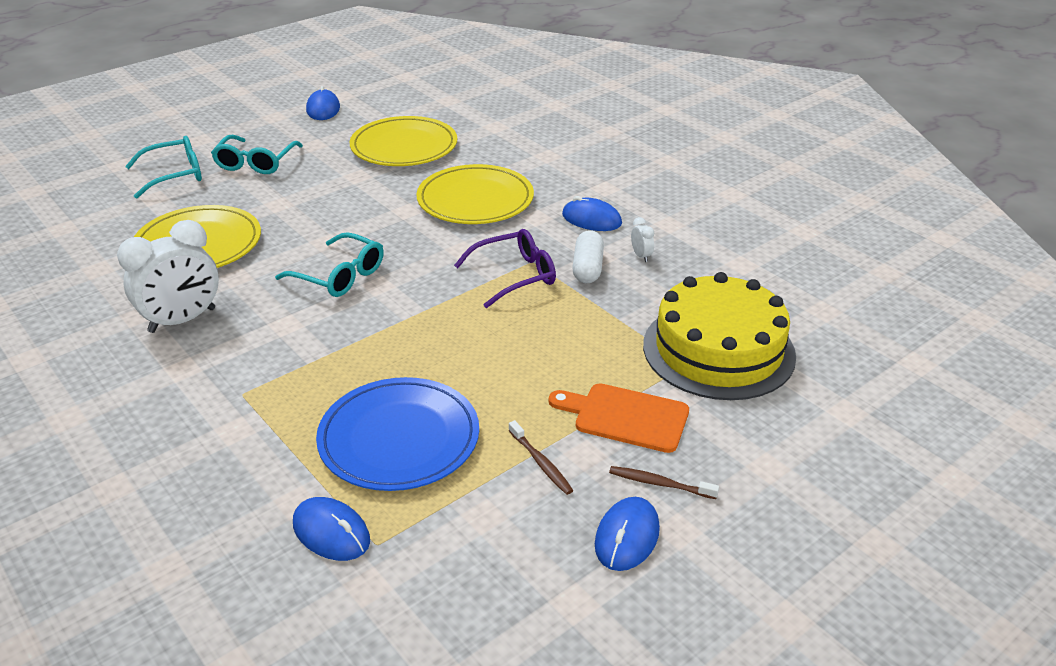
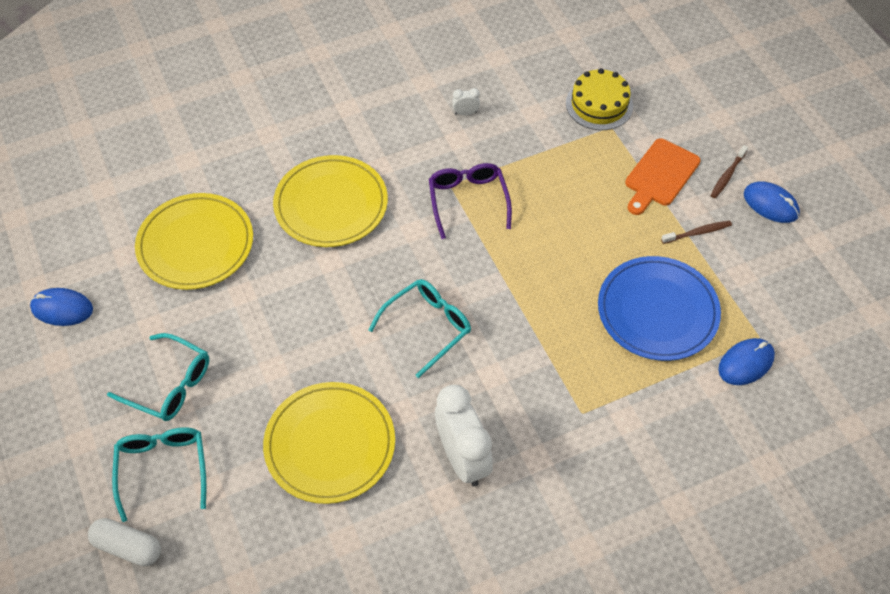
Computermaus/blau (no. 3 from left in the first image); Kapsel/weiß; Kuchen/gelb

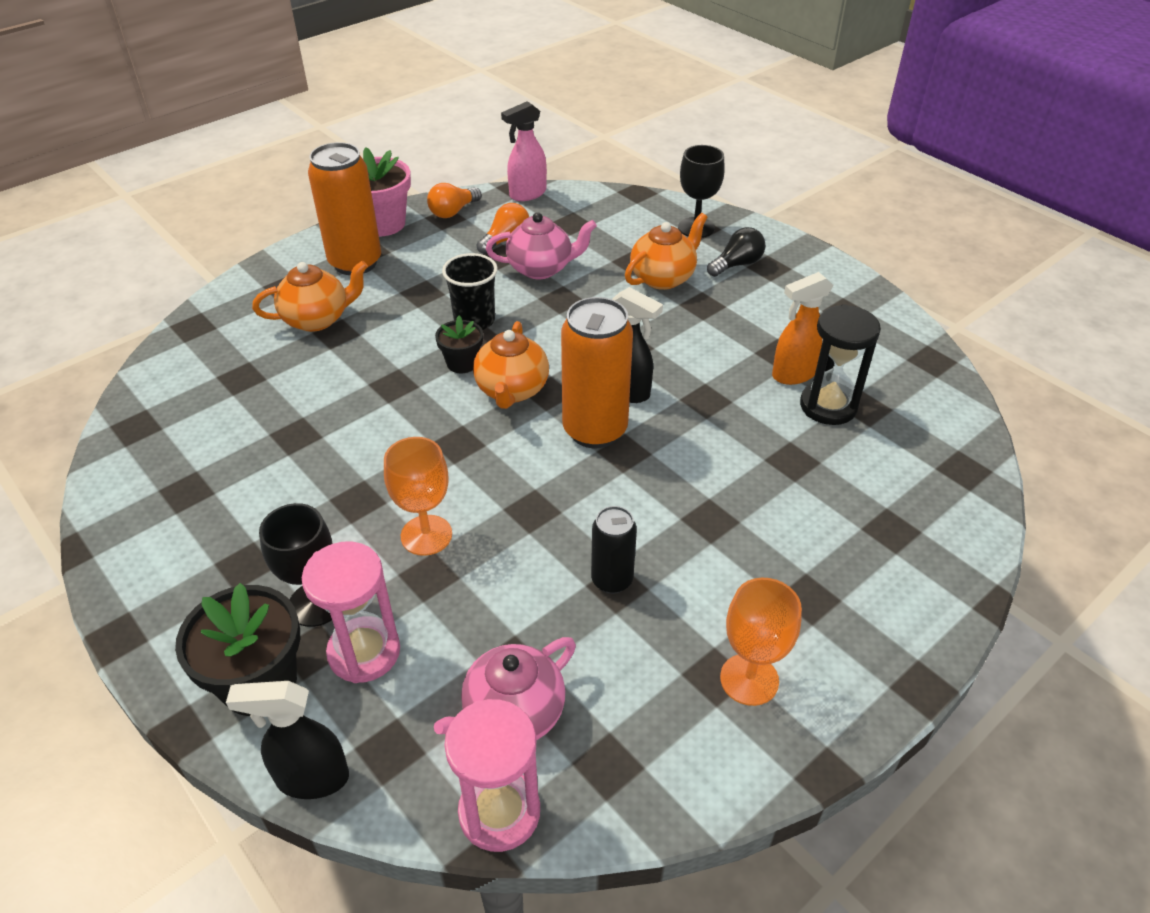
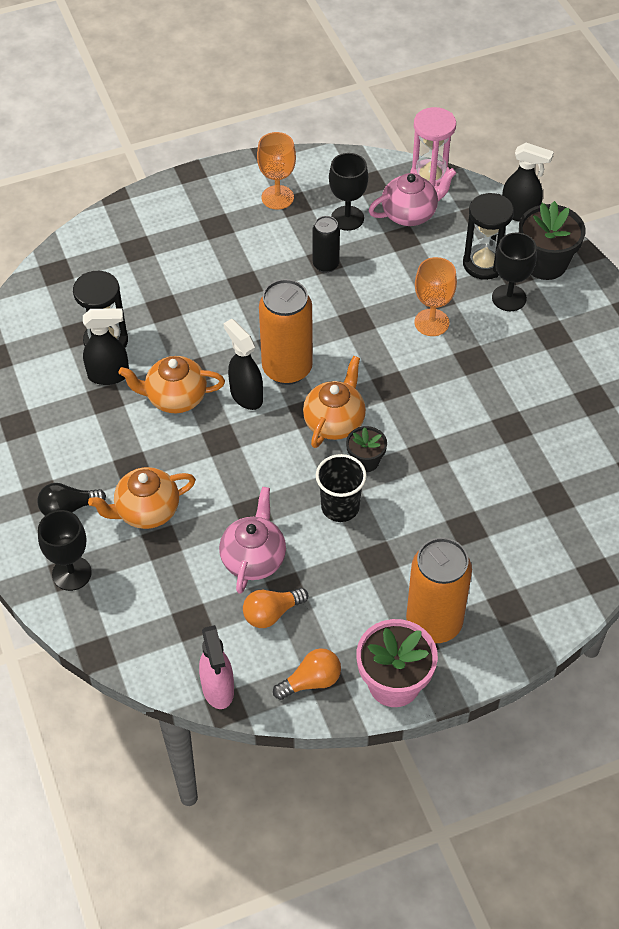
Kelch/schwarz (no. 2 from left); Teekanne/orange (no. 2 from left); Sanduhr/schwarz (no. 2 from left); Sprühflasche/schwarz (no. 1 from left); Teekanne/rosa (no. 1 from left); Sprühflasche/rosa

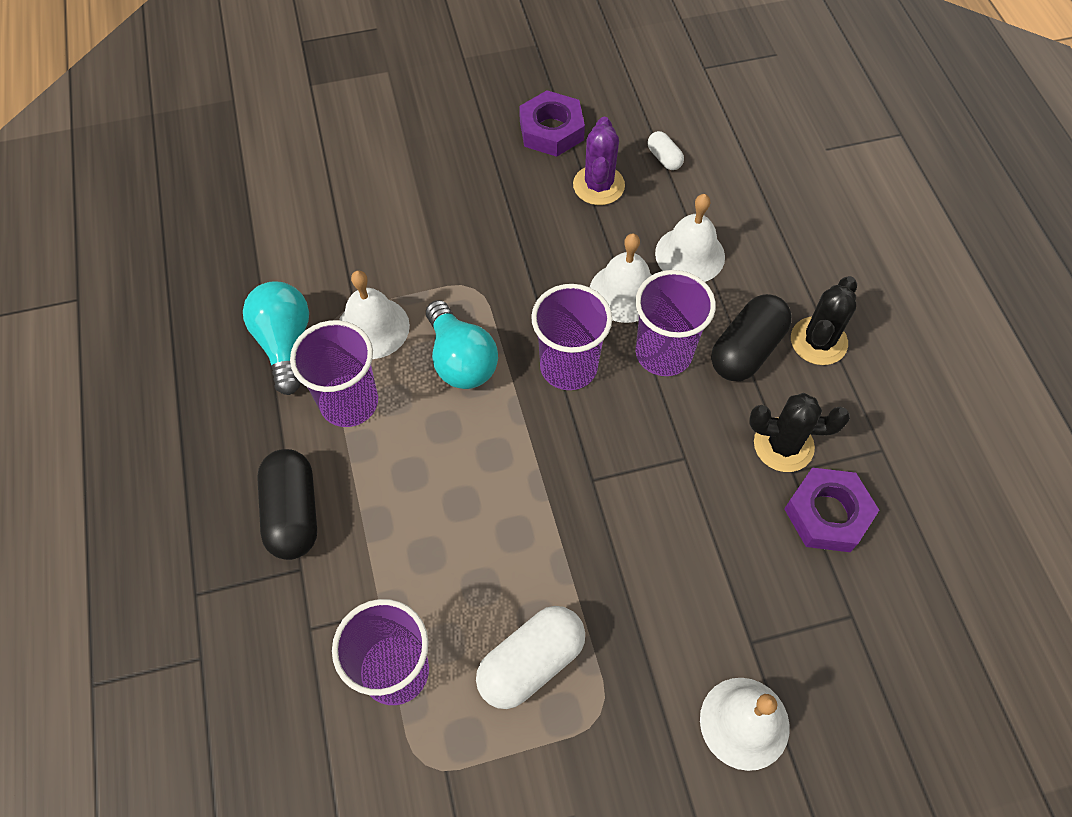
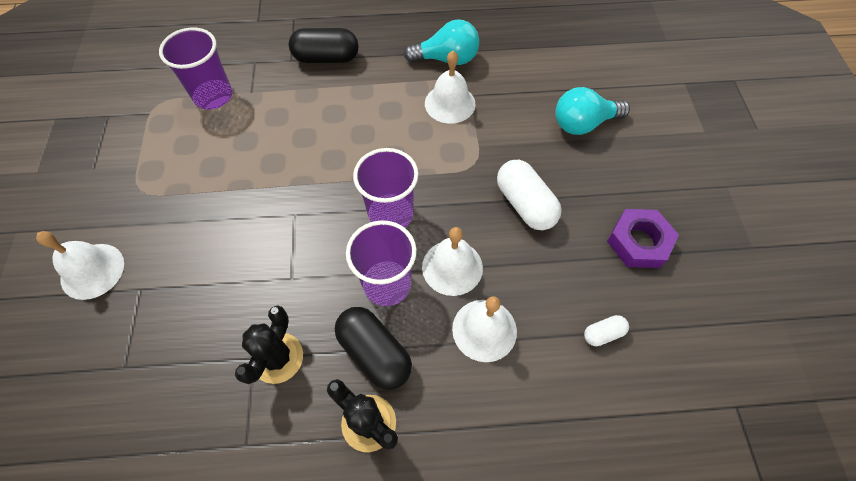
Becher/lila (no. 1 from left in the first image); Kaktus/lila; Sechskantmutter/lila (no. 2 from left in the first image); Glühbirne/türkis (no. 2 from left); Kapsel/weiß (no. 1 from left)

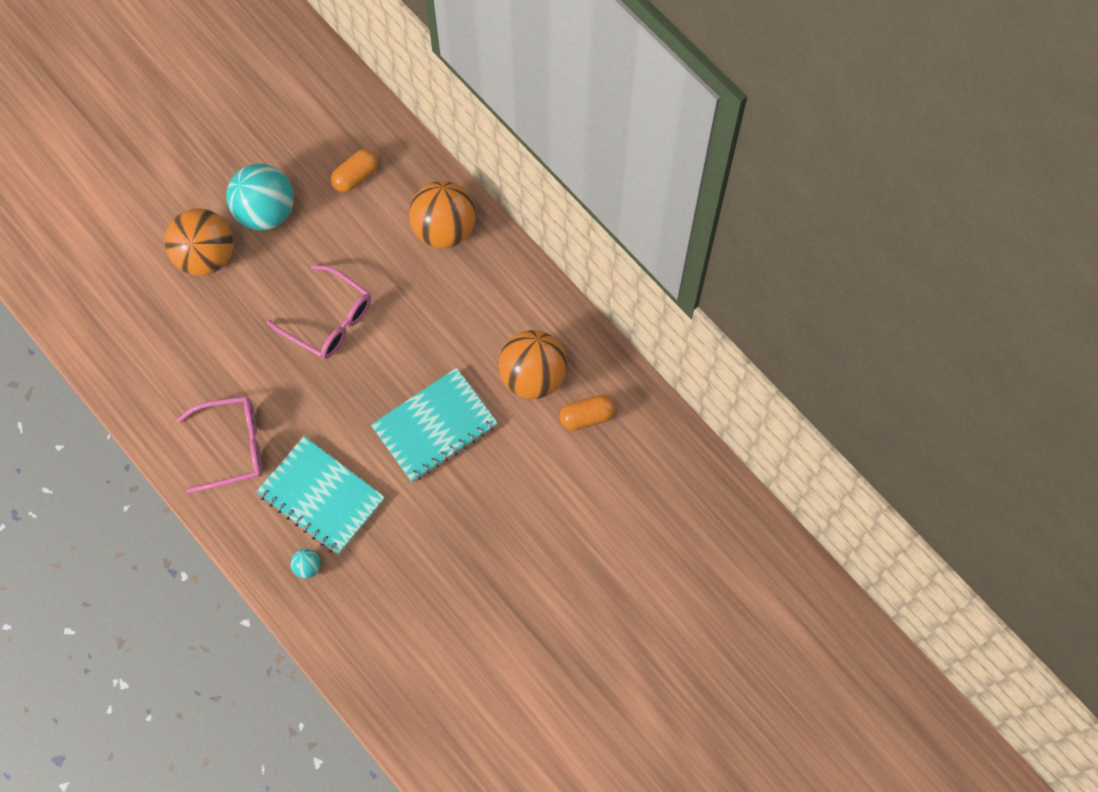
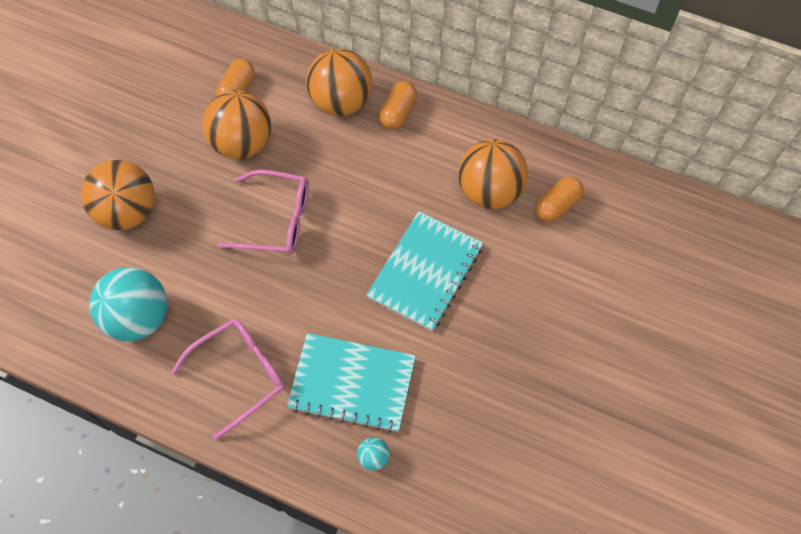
Ball/orange (no. 2 from left); Kapsel/orange (no. 2 from left); Ball/türkis (no. 1 from left)

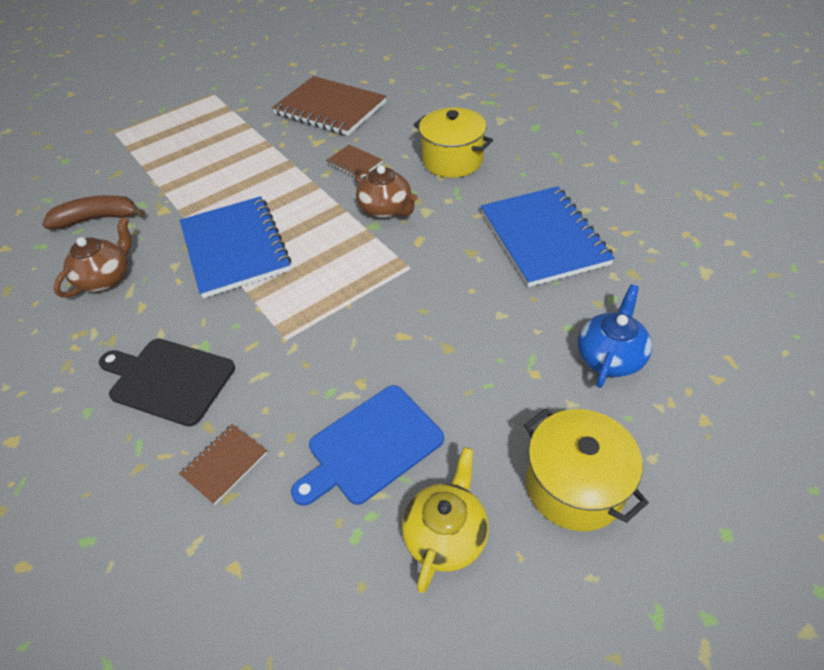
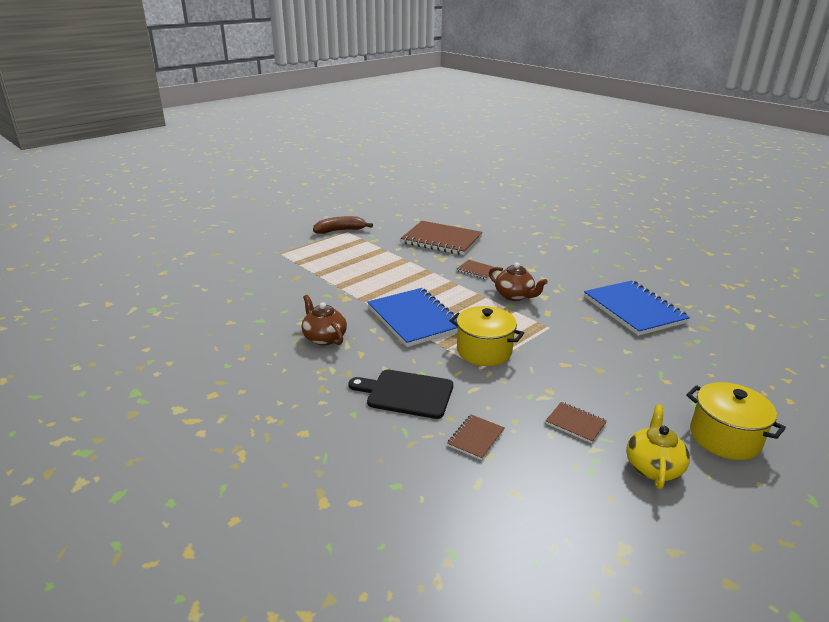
Teekanne/blau; Banane/braun; Kochtopf/gelb (no. 1 from left); Notizbuch/braun (no. 4 from left); Teekanne/braun (no. 1 from left)

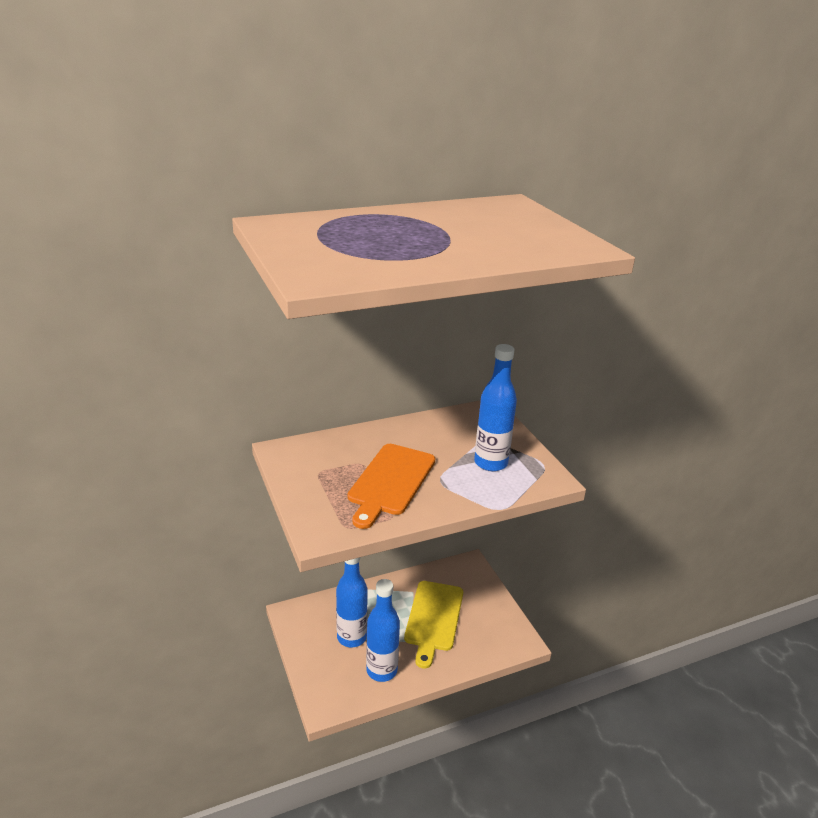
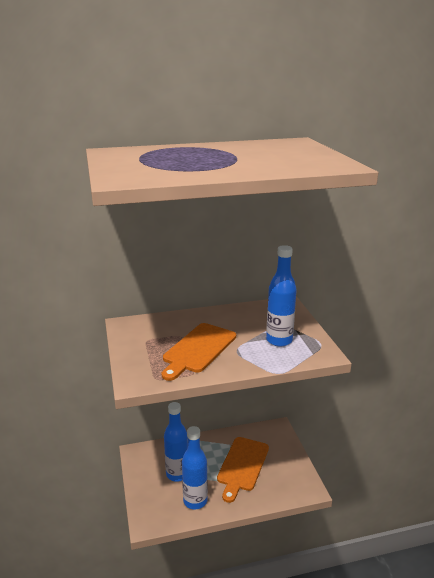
Schneidebrett/orange (no. 2 from left)

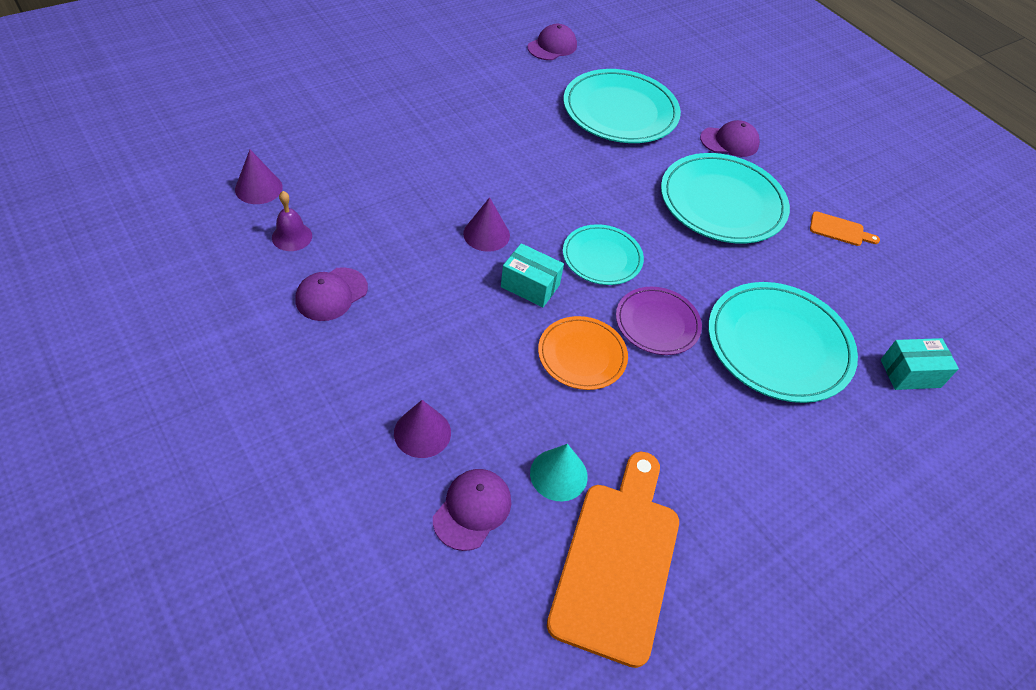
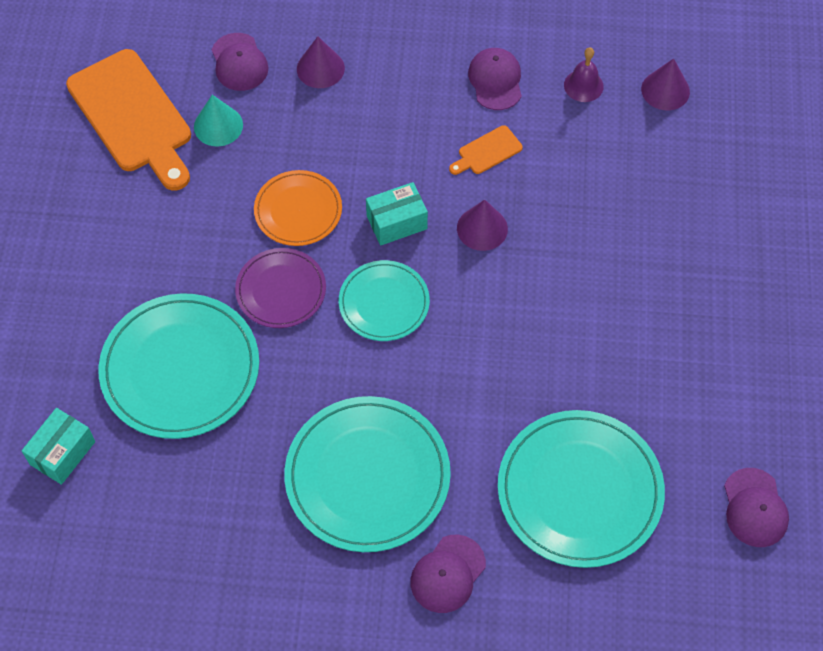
Schneidebrett/orange (no. 2 from left)

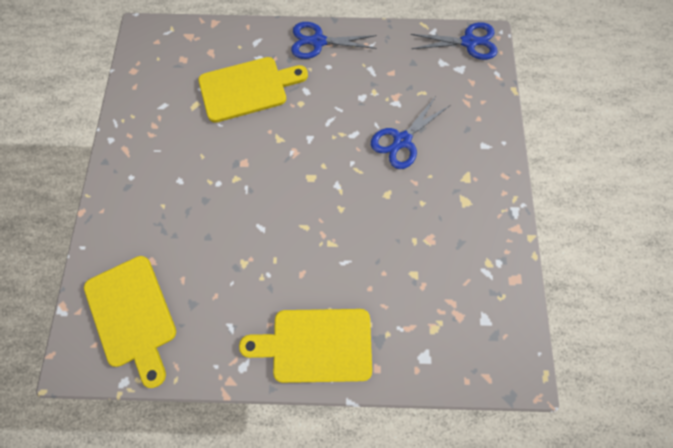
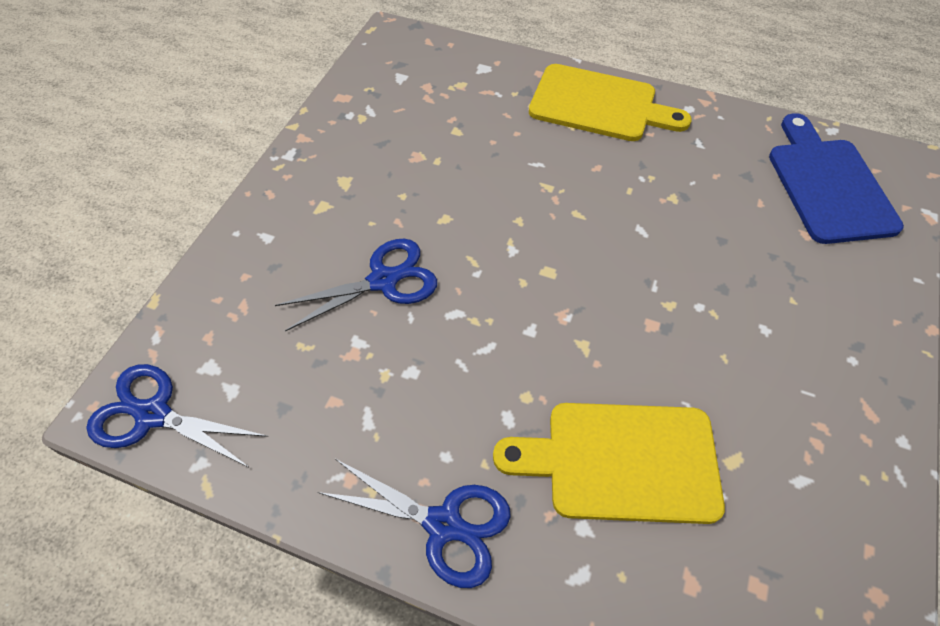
Schneidebrett/blau

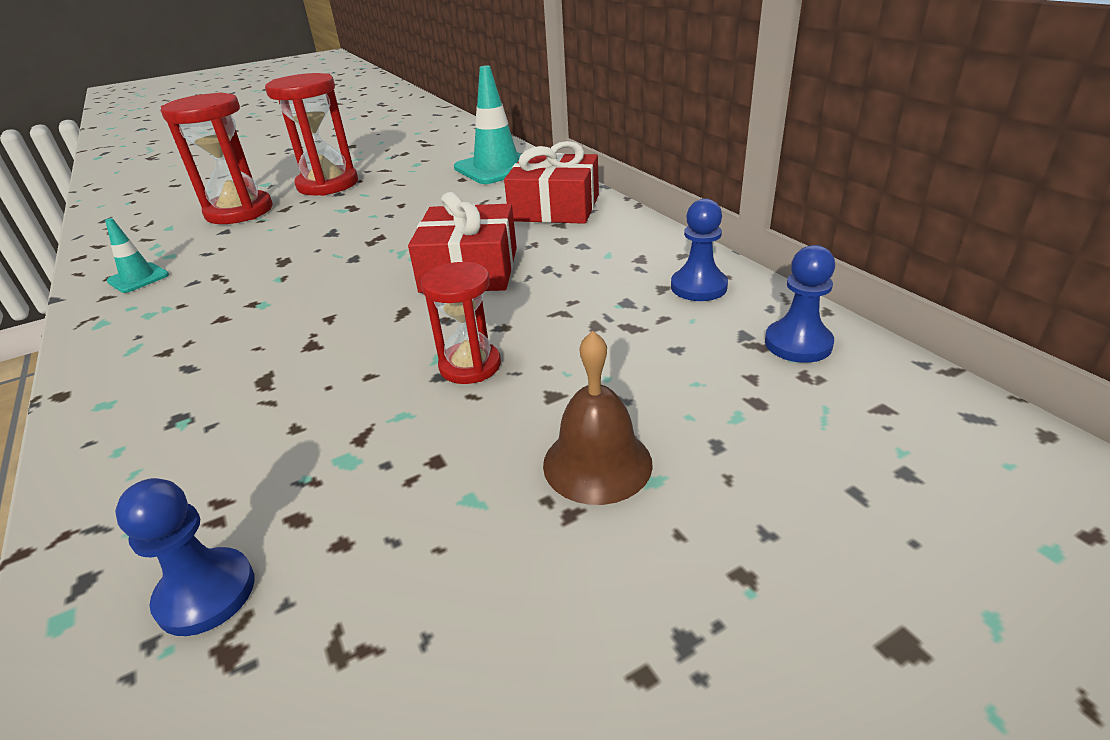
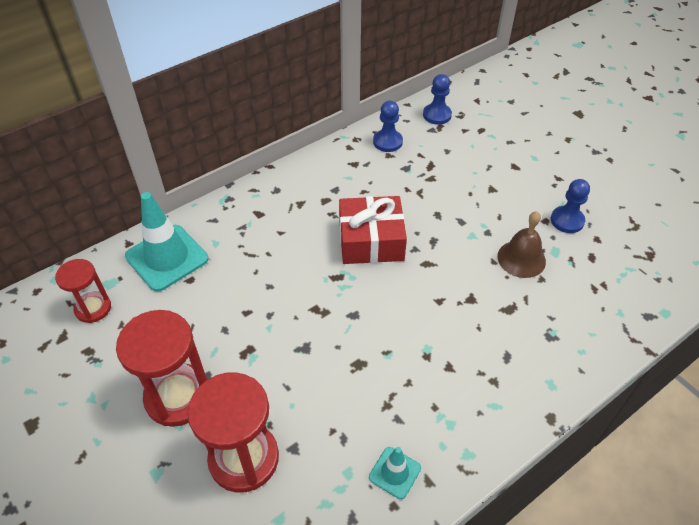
Geschenk/rot (no. 2 from left in the first image); Bauer/blau (no. 3 from left); Sanduhr/rot (no. 1 from left); Glocke/braun

